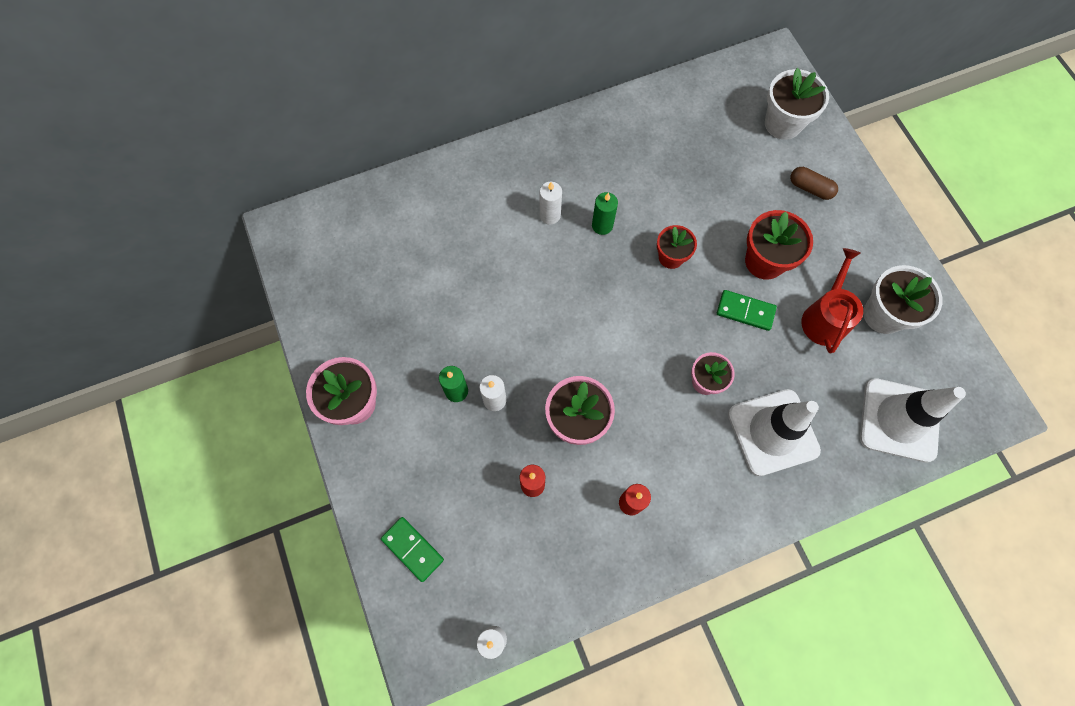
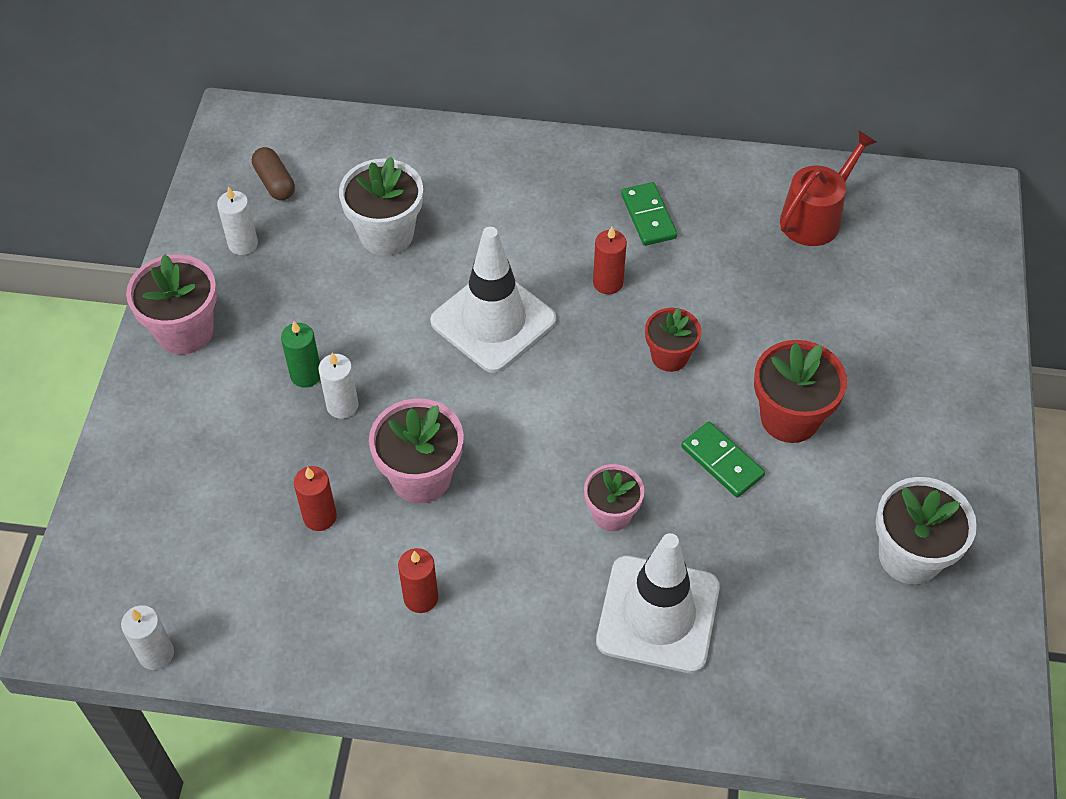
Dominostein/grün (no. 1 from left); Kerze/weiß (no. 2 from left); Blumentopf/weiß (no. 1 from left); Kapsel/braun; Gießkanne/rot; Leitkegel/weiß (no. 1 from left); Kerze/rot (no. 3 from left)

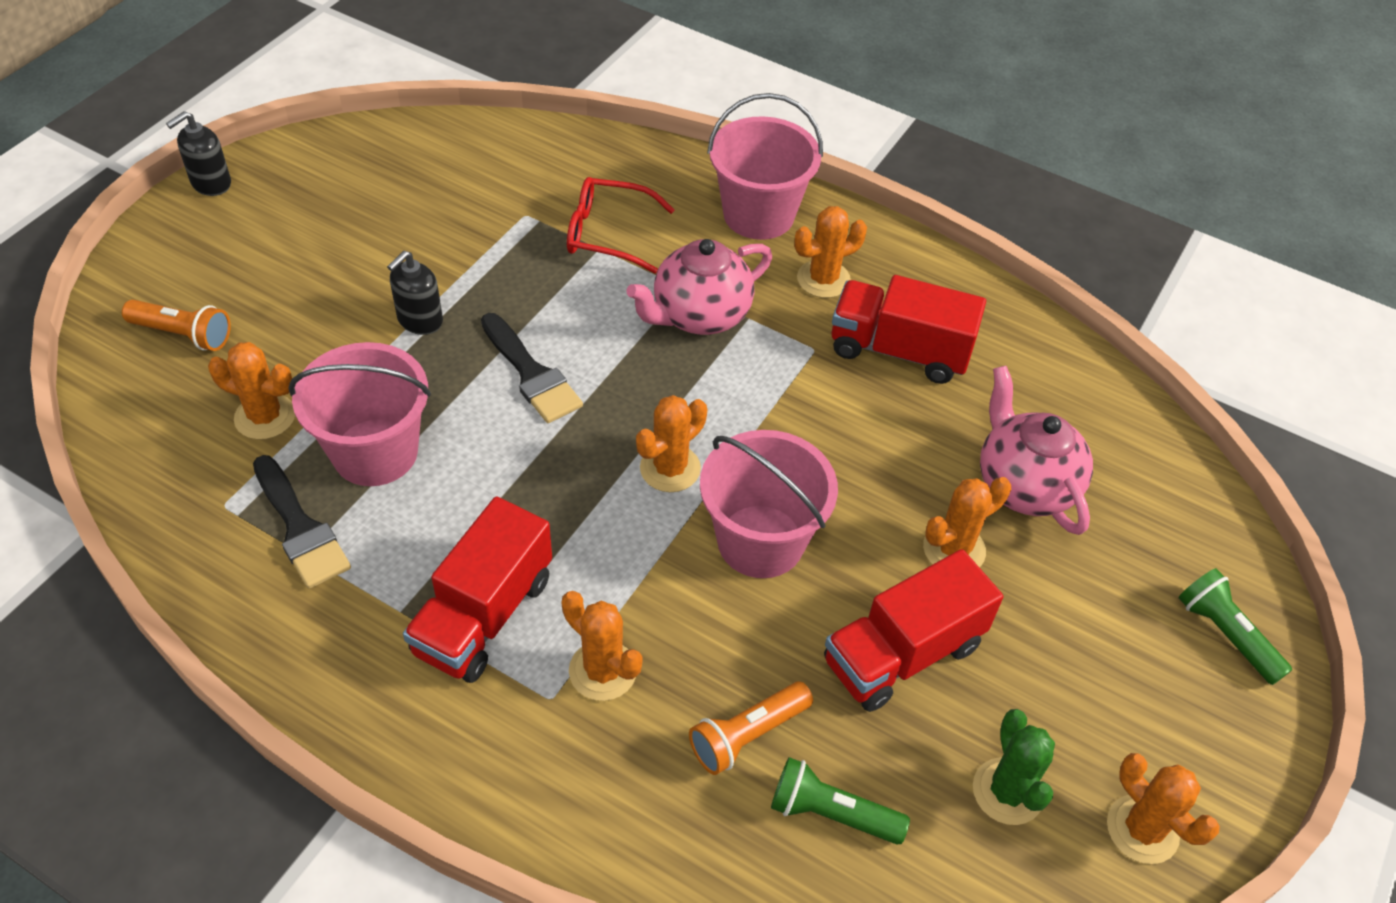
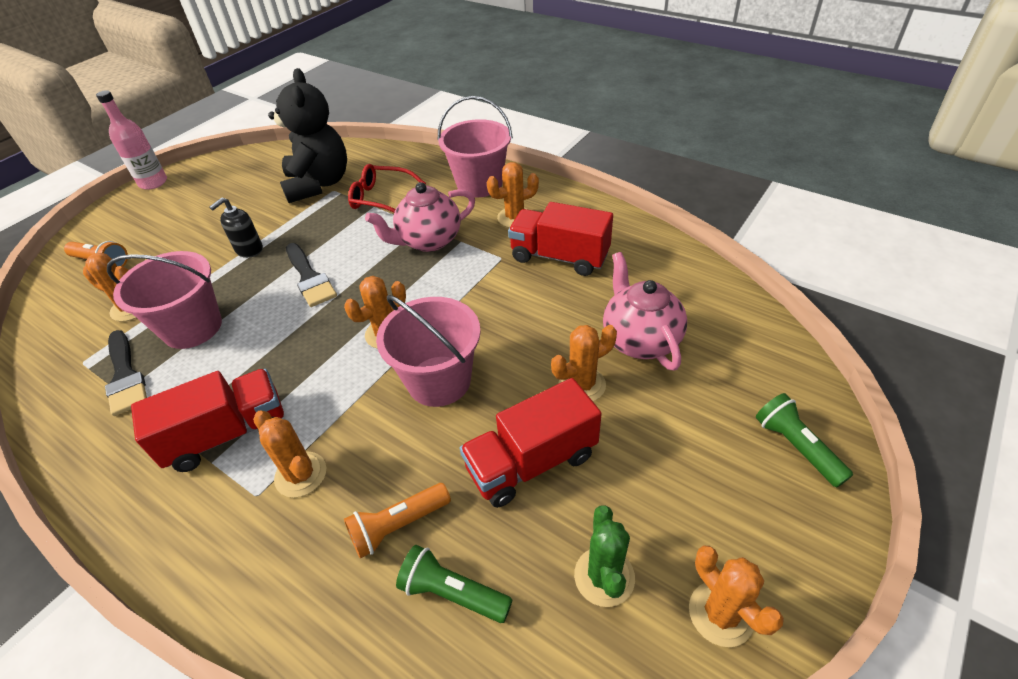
Teddybär/schwarz; Flasche/rosa; Lastwagen/rot (no. 1 from left)

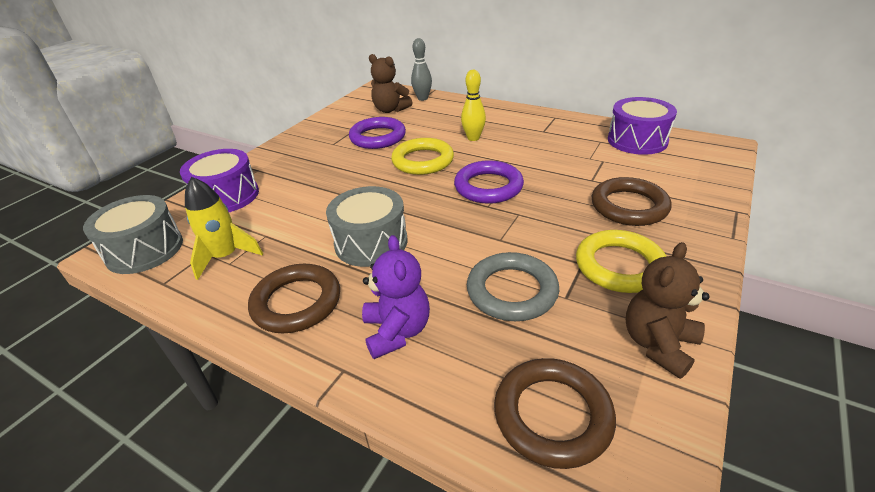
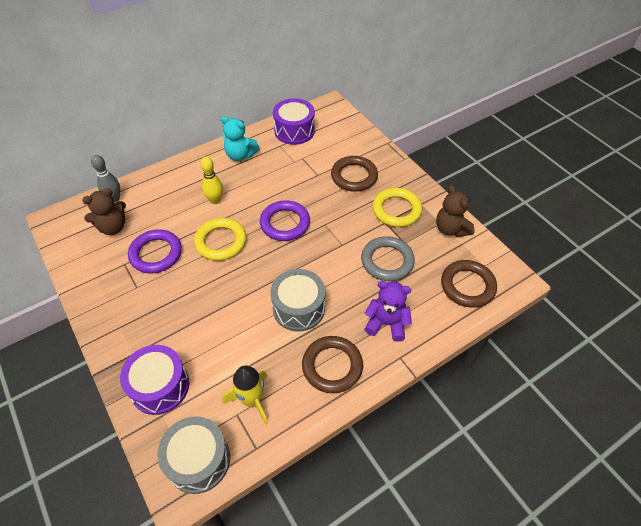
Teddybär/türkis

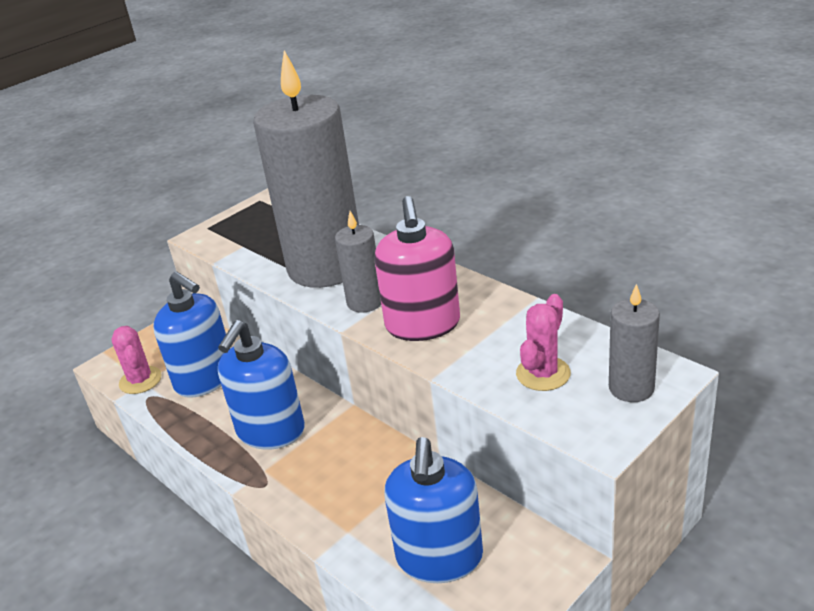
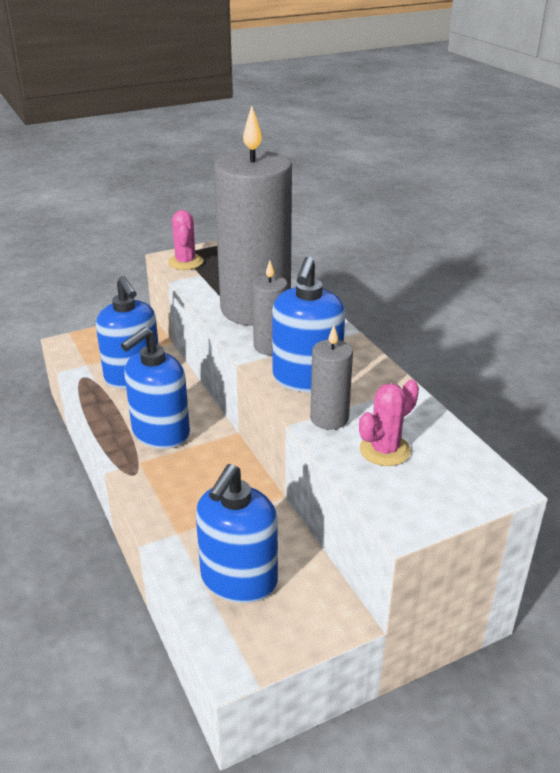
Kaktus/rosa (no. 1 from left); Kerze/grau (no. 3 from left); Seifenspender/blau (no. 4 from left)

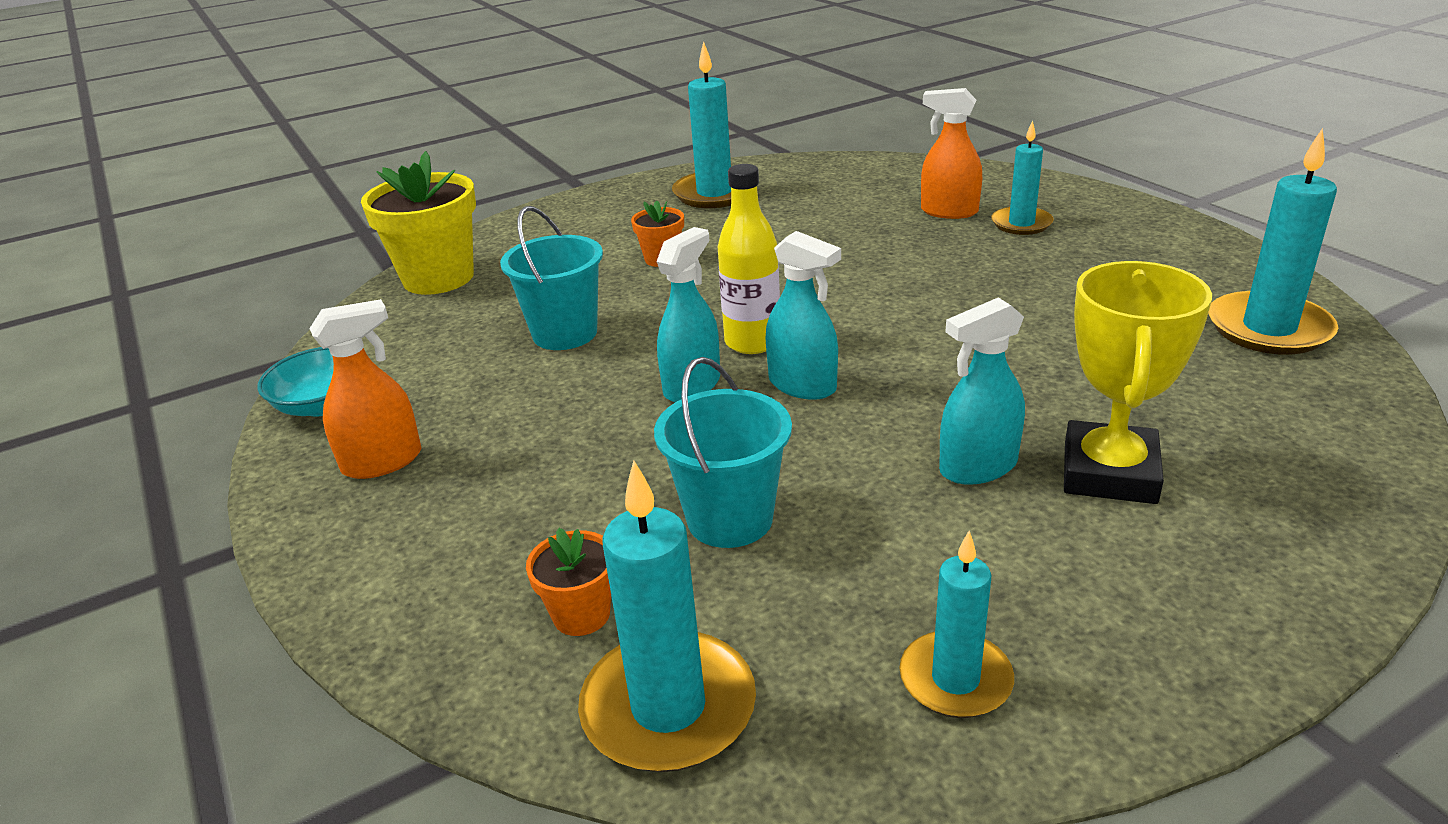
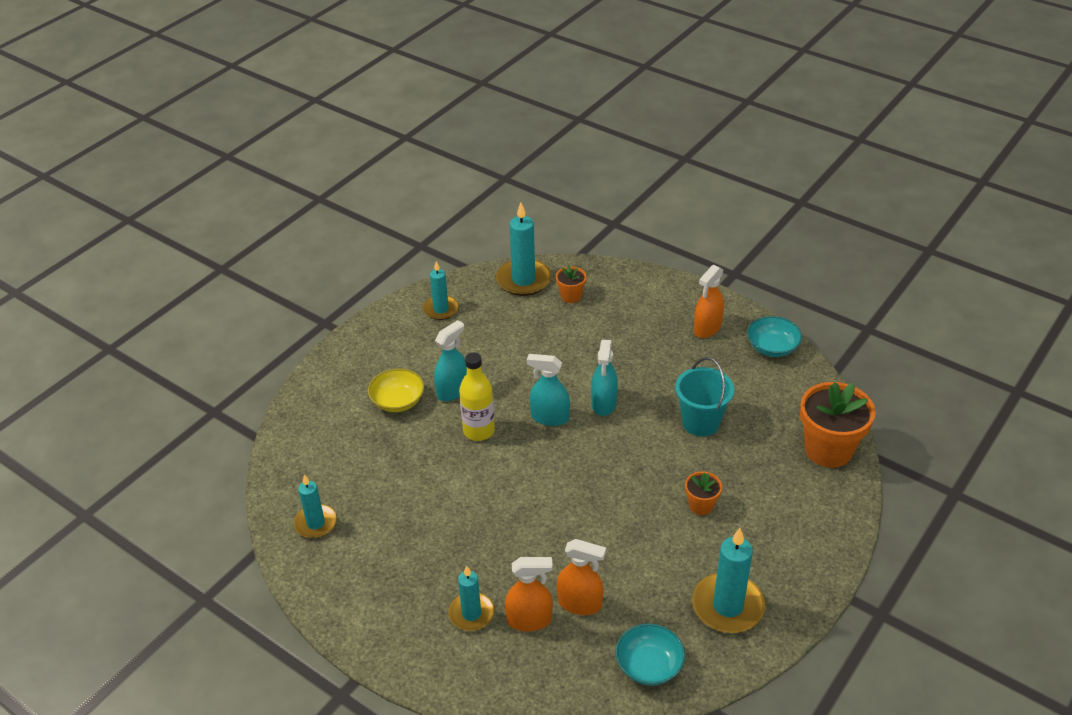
Eimer/türkis (no. 2 from left in the first image); Sprühflasche/orange (no. 2 from left); Schüssel/türkis (no. 1 from left); Flasche/gelb; Schüssel/gelb; Blumentopf/orange (no. 3 from left); Kerze/türkis (no. 1 from left)

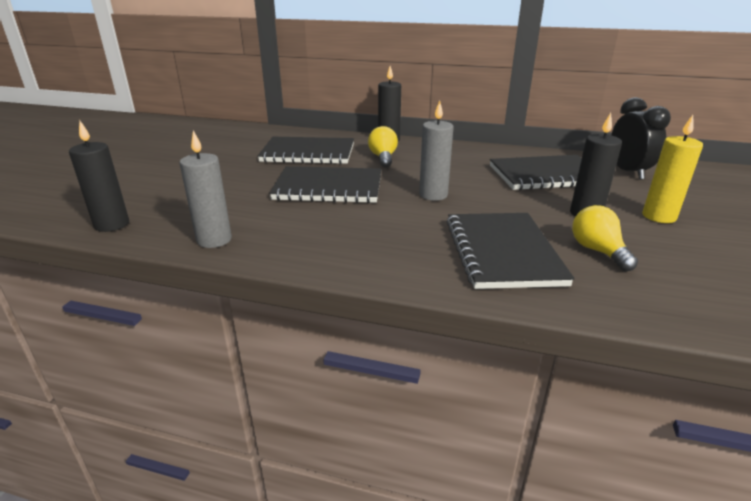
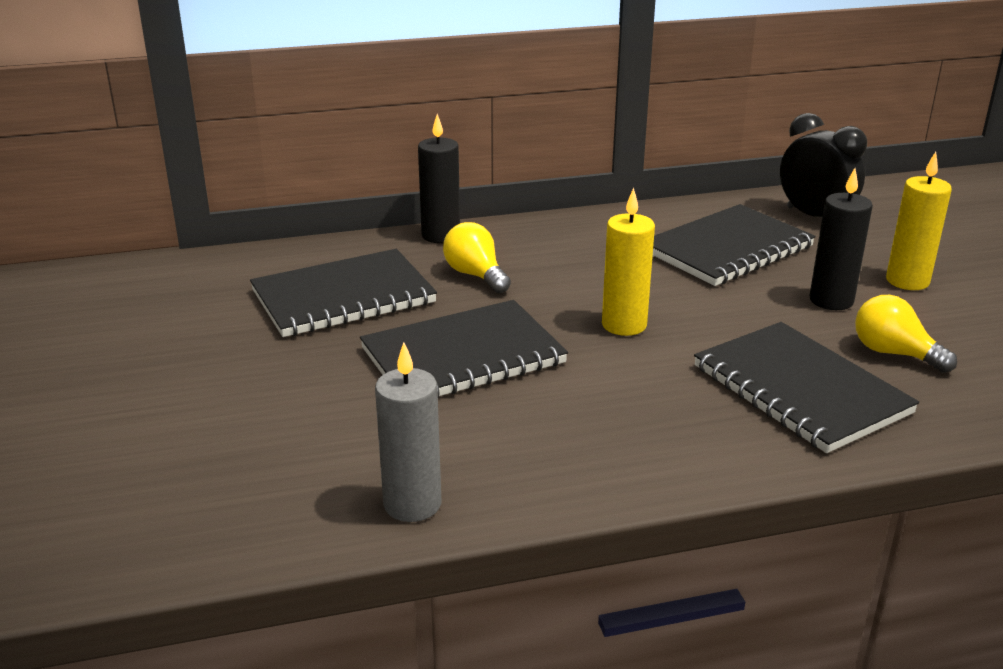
Kerze/schwarz (no. 1 from left in the first image); Kerze/gelb (no. 1 from left)

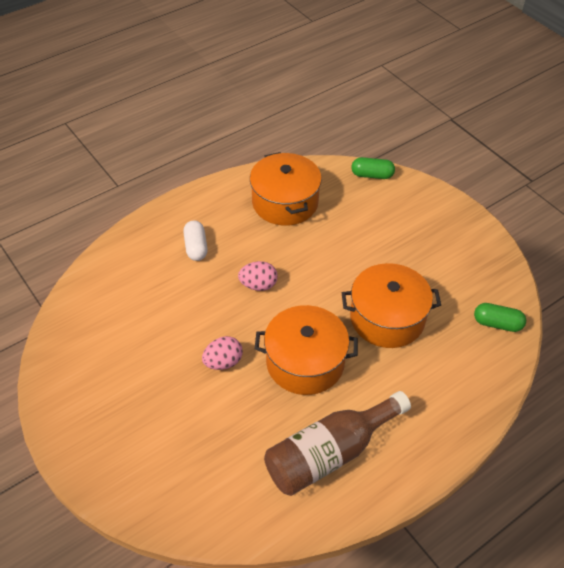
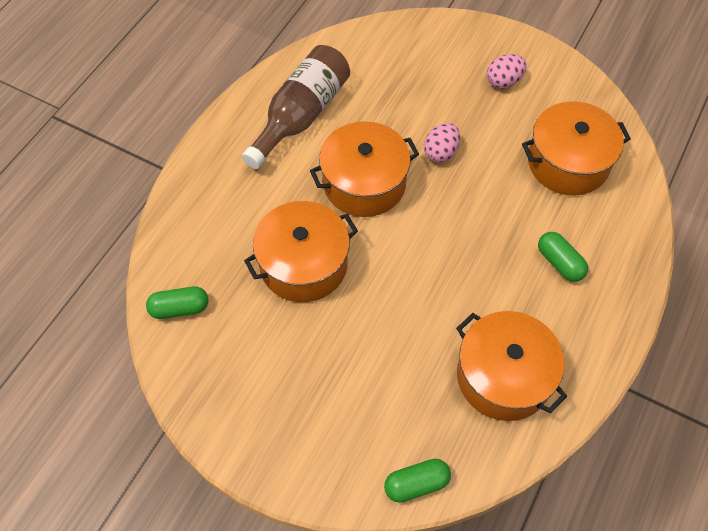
Kochtopf/orange (no. 4 from left); Ei/rosa (no. 2 from left); Kapsel/grün (no. 3 from left)

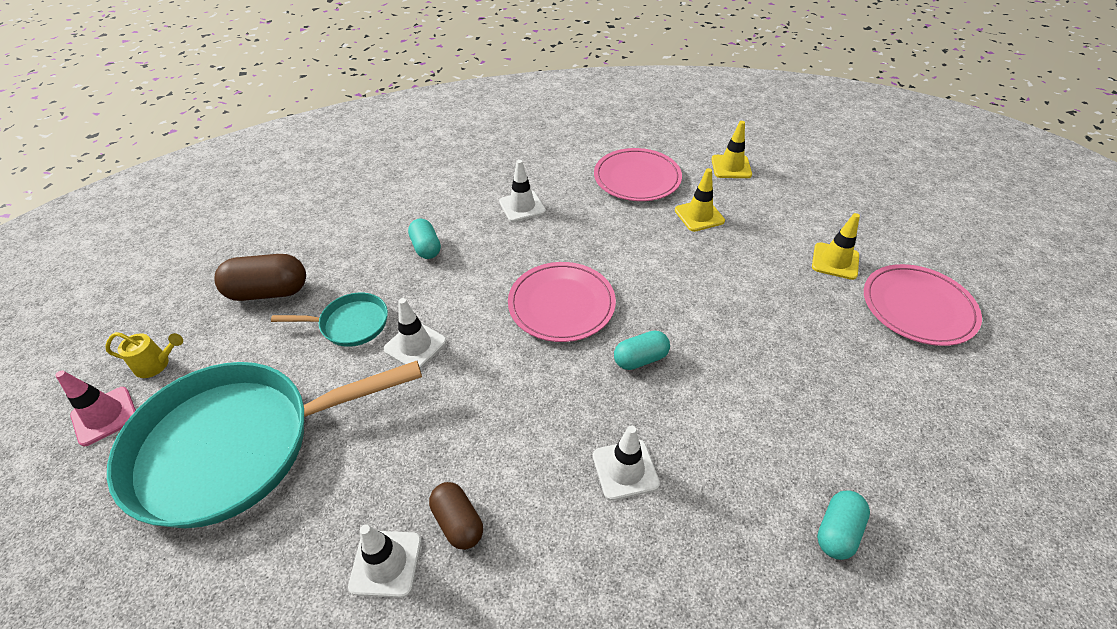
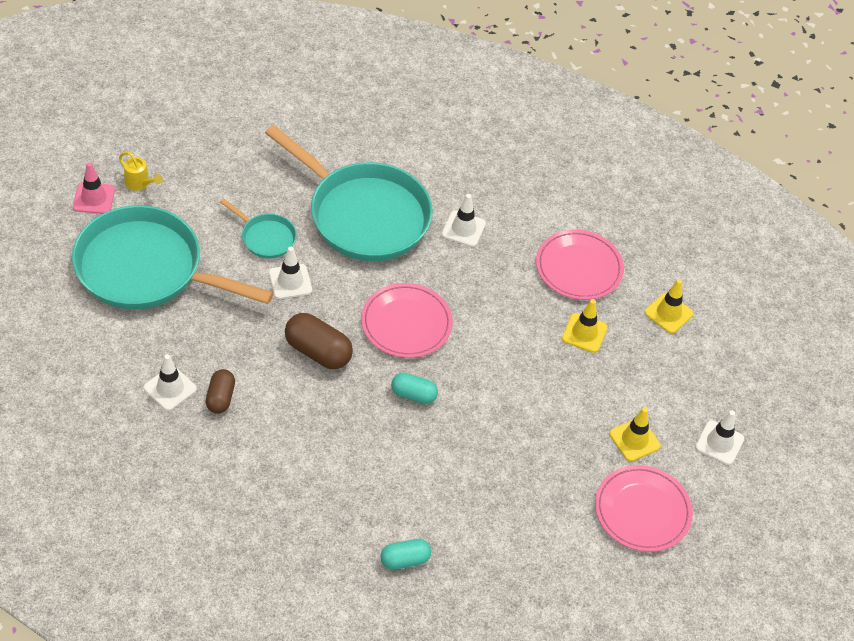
Kapsel/braun (no. 2 from left); Leitkegel/weiß (no. 4 from left); Pfanne/türkis (no. 3 from left)

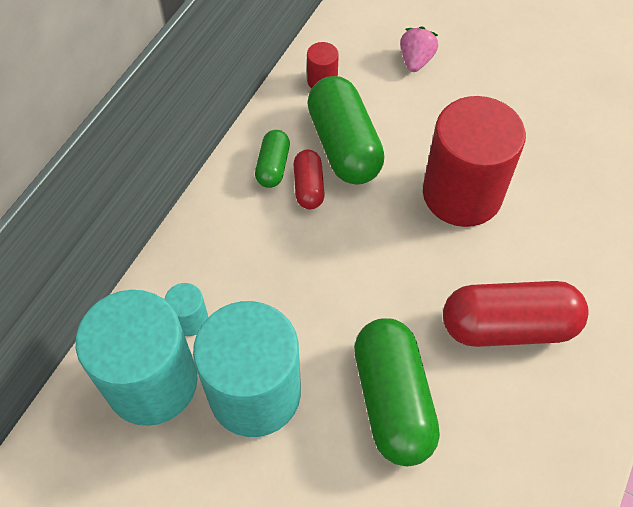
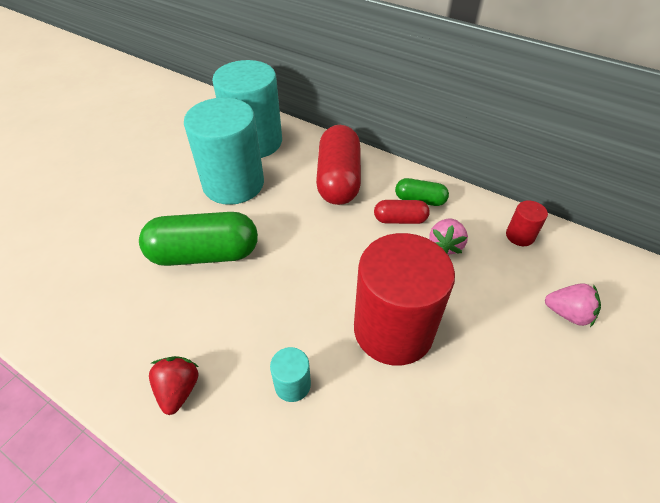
Erdbeere/rot; Vollzylinder/türkis (no. 3 from left); Kapsel/rot (no. 1 from left); Erdbeere/rosa (no. 1 from left)

